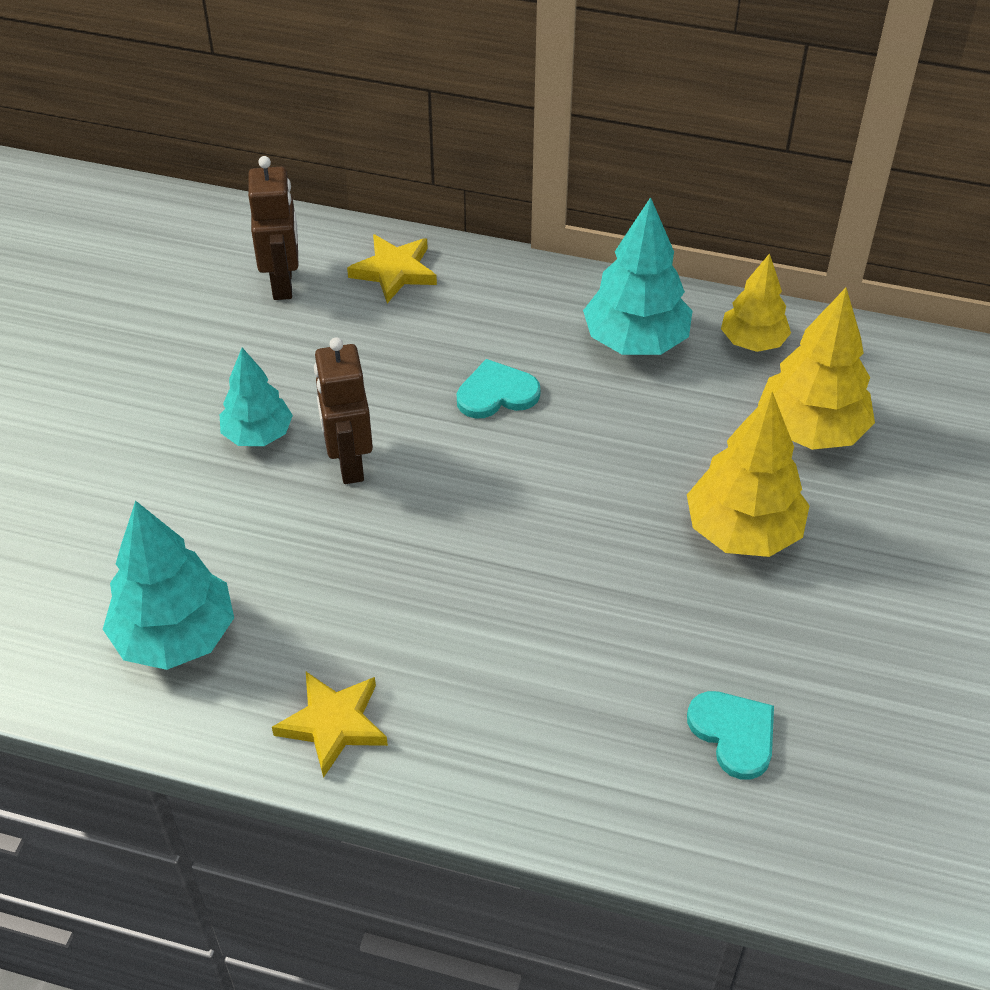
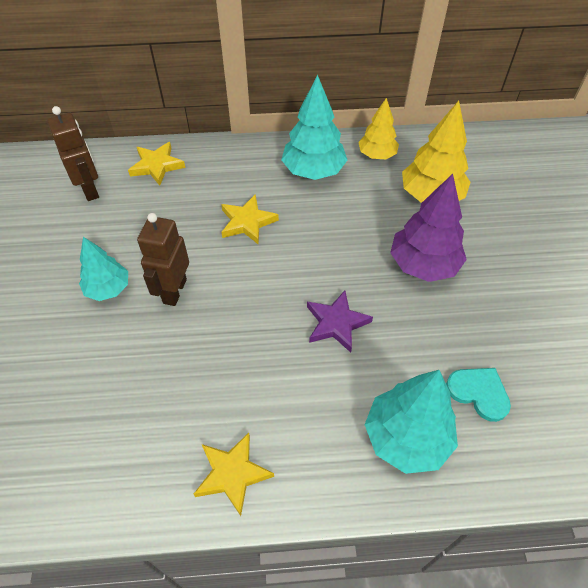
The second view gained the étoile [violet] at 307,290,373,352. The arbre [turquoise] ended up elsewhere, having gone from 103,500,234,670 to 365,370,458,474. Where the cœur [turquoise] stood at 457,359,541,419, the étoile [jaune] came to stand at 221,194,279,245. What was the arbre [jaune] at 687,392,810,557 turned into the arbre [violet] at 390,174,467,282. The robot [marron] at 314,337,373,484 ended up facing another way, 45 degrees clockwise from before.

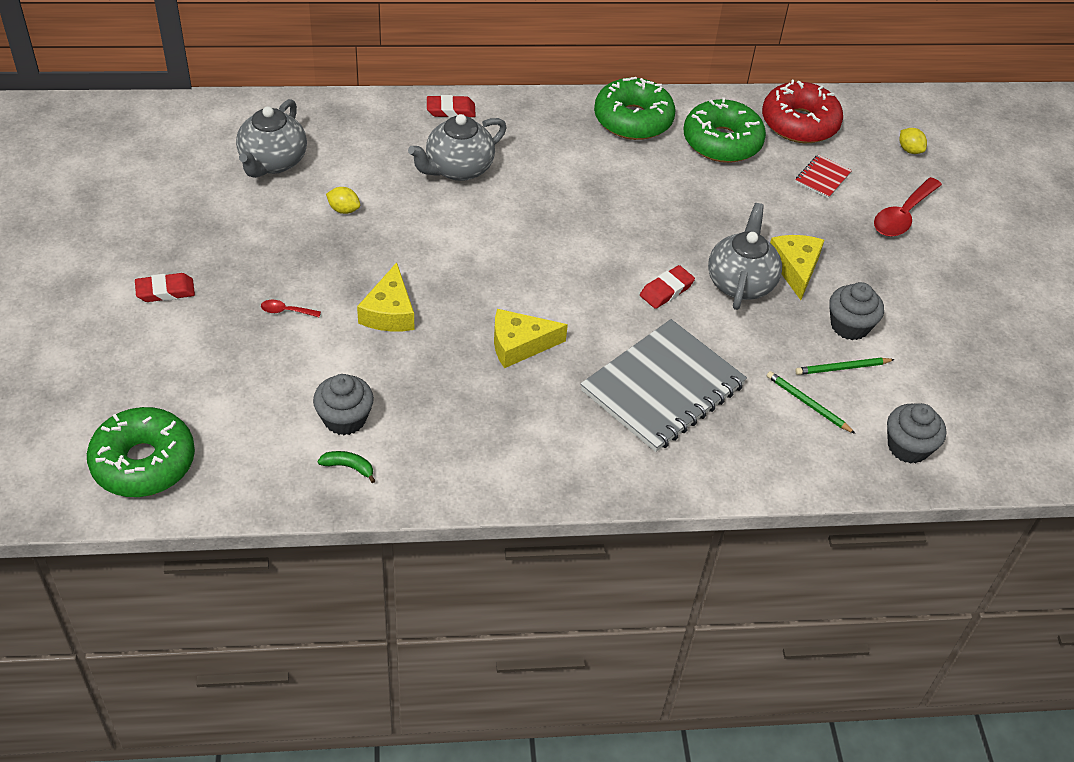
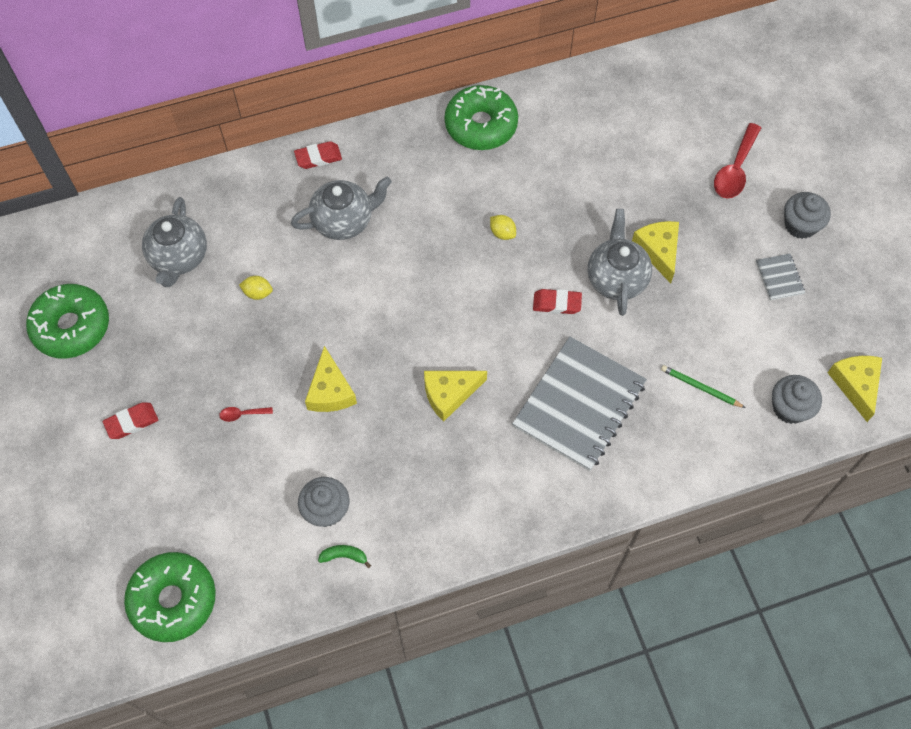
The second view lost the beignet [rouge] at 762,80,843,143. The second view lost the carnet [rouge] at 795,154,852,199. The second view lost the crayon [vert] at 795,358,895,375. The second view gained the carnet [gris] at 756,254,805,300. The second view gained the fromage [jaune] at 827,356,882,422. The beignet [vert] ended up elsewhere, having gone from 684,97,766,163 to 26,284,109,359. The muffin [gris] ended up elsewhere, having gone from 829,282,884,340 to 784,192,831,239. The citron [jaune] ended up elsewhere, having gone from 899,128,927,154 to 490,215,516,240. The théière [gris] at 408,114,507,181 ended up facing another way, 150 degrees counterclockwise from before. The gomme [rouge] at 640,265,695,309 ended up facing another way, 60 degrees clockwise from before.

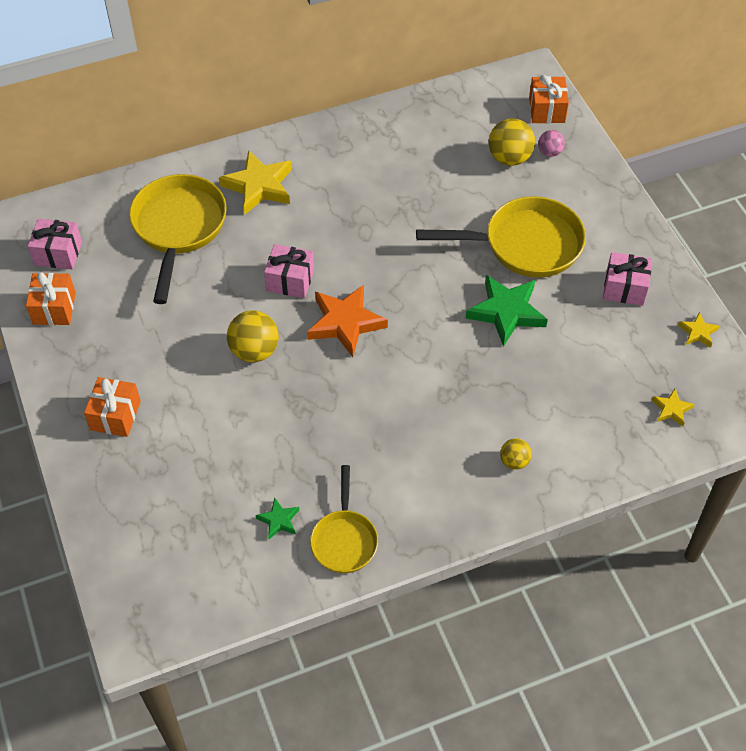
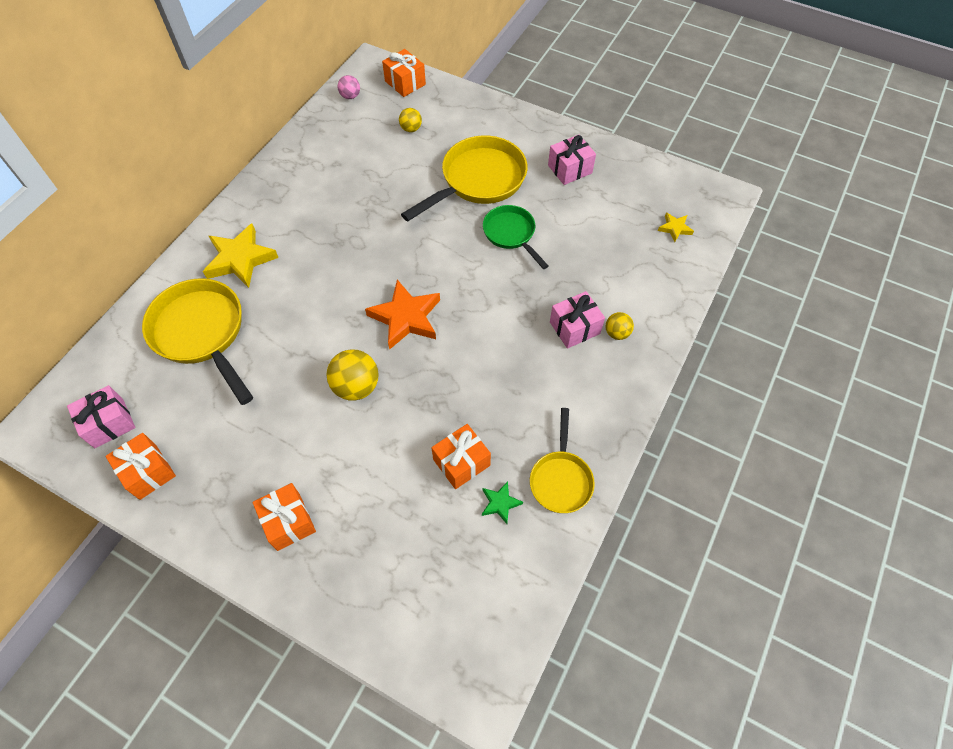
The second view lost the étoile [jaune] at 678,312,719,348. The second view gained the cadeau [orange] at 431,424,491,489. The cadeau [rose] ended up elsewhere, having gone from 264,244,314,298 to 550,291,605,349. The balle [rose] ended up elsewhere, having gone from 538,130,565,157 to 338,75,360,99. Where the étoile [vert] stood at 466,275,548,347, the poêle [vert] came to stand at 483,205,548,269. The poêle [jaune] at 310,465,378,573 ended up facing another way, 45 degrees clockwise from before. The size of the balle [jaune] at 489,119,535,166 changed by a factor of 0.57.

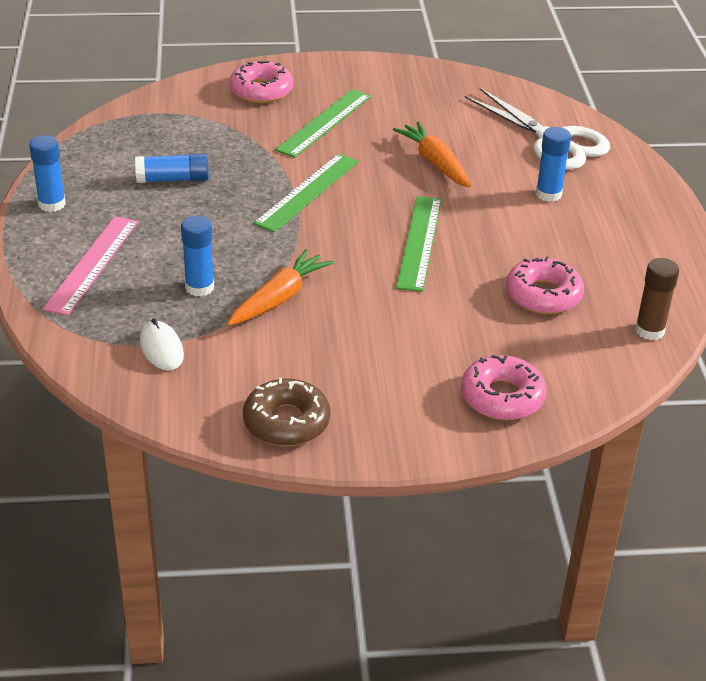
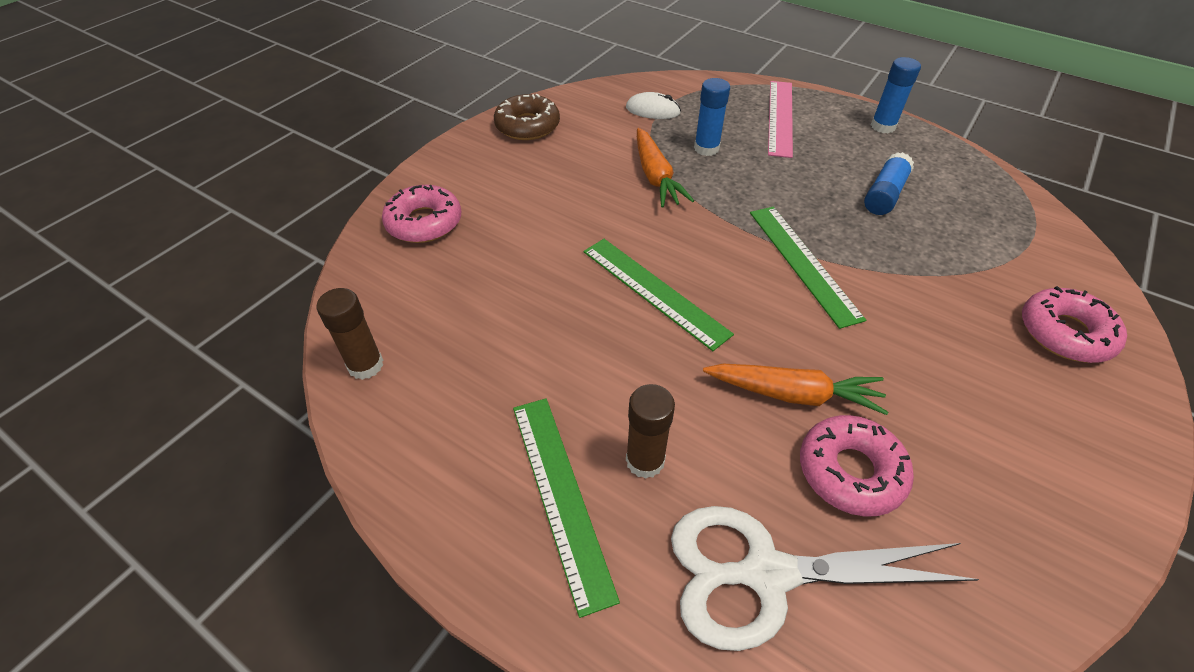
The règle [vert] ended up elsewhere, having gone from 275,89,371,158 to 513,398,620,618. The beignet [rose] ended up elsewhere, having gone from 506,256,584,314 to 800,415,914,516. What was the bâton de colle [bleu] at 536,127,571,202 turned into the bâton de colle [marron] at 626,384,675,479. The règle [rose] at 43,216,138,316 ended up facing another way, 45 degrees clockwise from before.

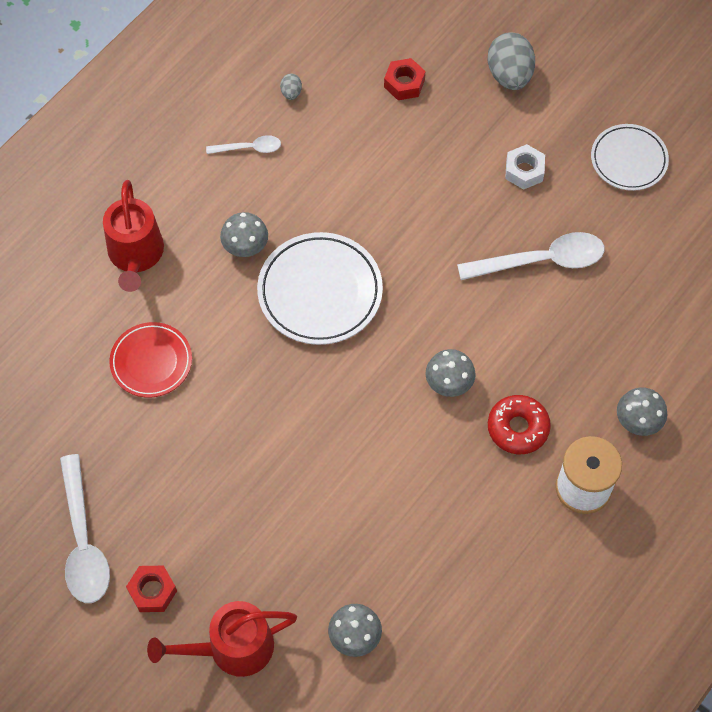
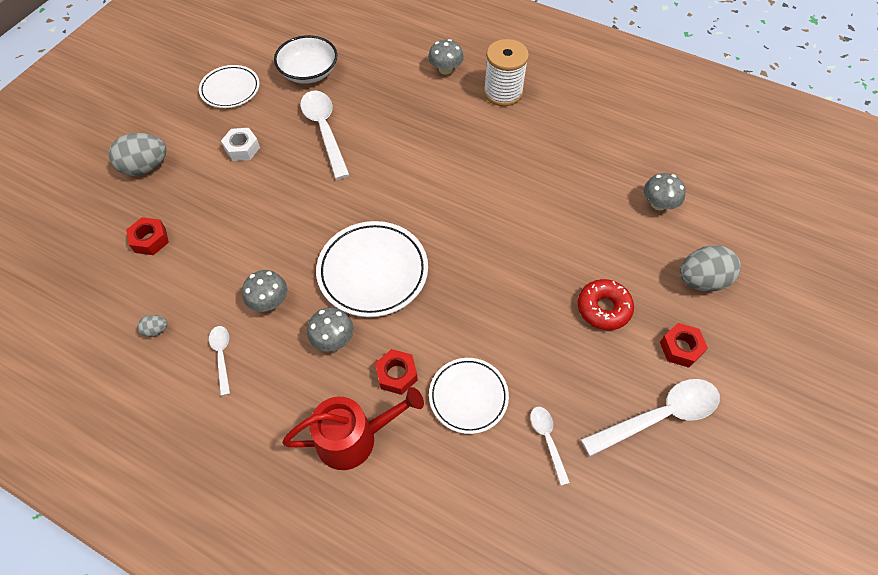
The second view gained the bol [blanc] at 274,35,337,84. The second view gained the écrou [rouge] at 375,349,418,395. The second view gained the cuillère [blanc] at 530,407,570,486. The champignon [gris] ended up elsewhere, having gone from 426,349,476,397 to 242,270,287,312. The beignet [rouge] ended up elsewhere, having gone from 488,395,551,454 to 578,279,634,330. Where the arrosoir [rouge] stood at 147,601,297,677, the œuf [gris] came to stand at 680,245,741,291. What was the assiette [rouge] at 109,322,192,398 turned into the assiette [blanc] at 429,358,509,434.

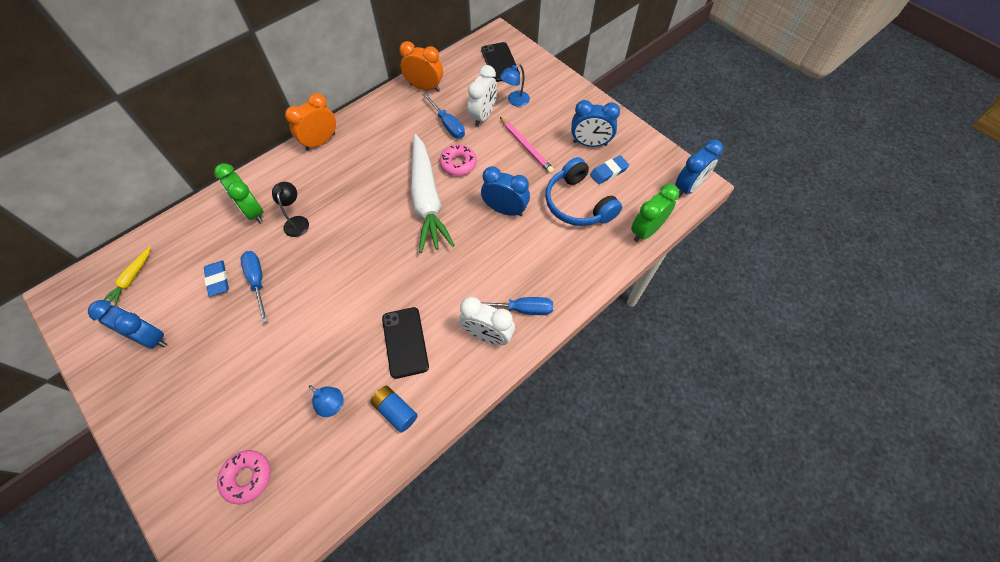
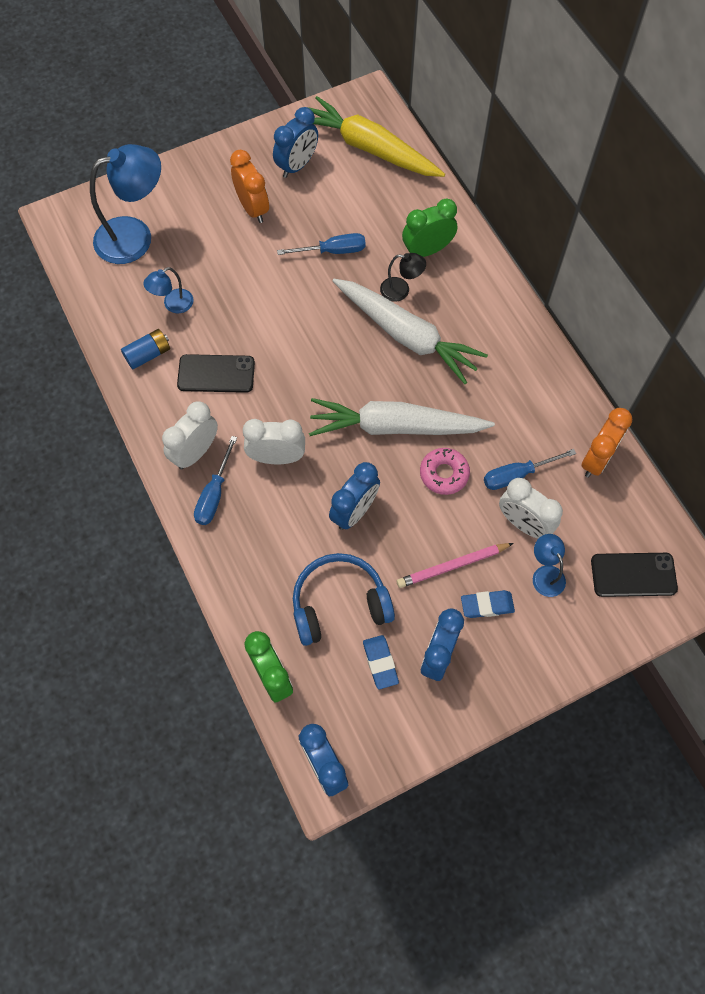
The second view gained the réveil [blanc] at 243,419,305,464. The second view gained the carotte [blanc] at 333,279,488,384. The gomme [bleu] ended up elsewhere, having gone from 204,260,229,297 to 461,590,515,618. The réveil [orange] ended up elsewhere, having gone from 285,93,336,151 to 230,150,269,223. Where the beignet [rose] stood at 217,450,271,505, the lampe [bleu] came to stand at 90,144,161,264. The size of the carotte [jaune] at 103,247,151,306 changed by a factor of 2.33.

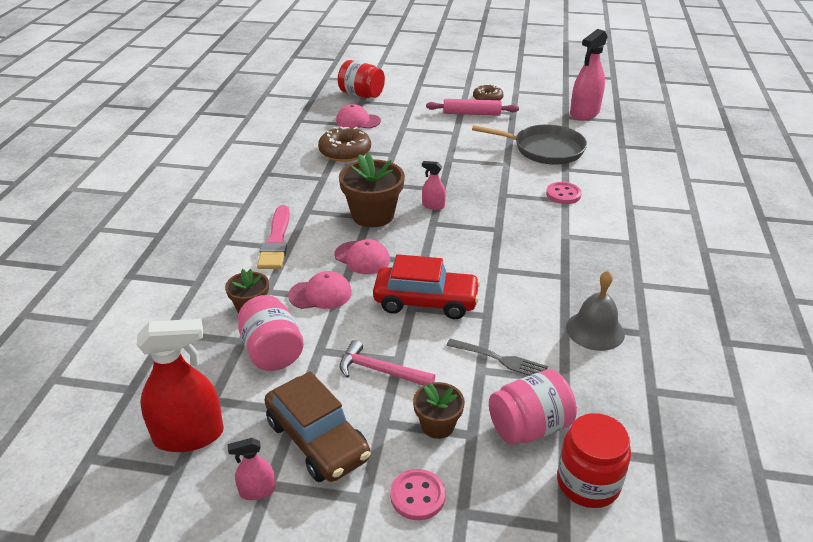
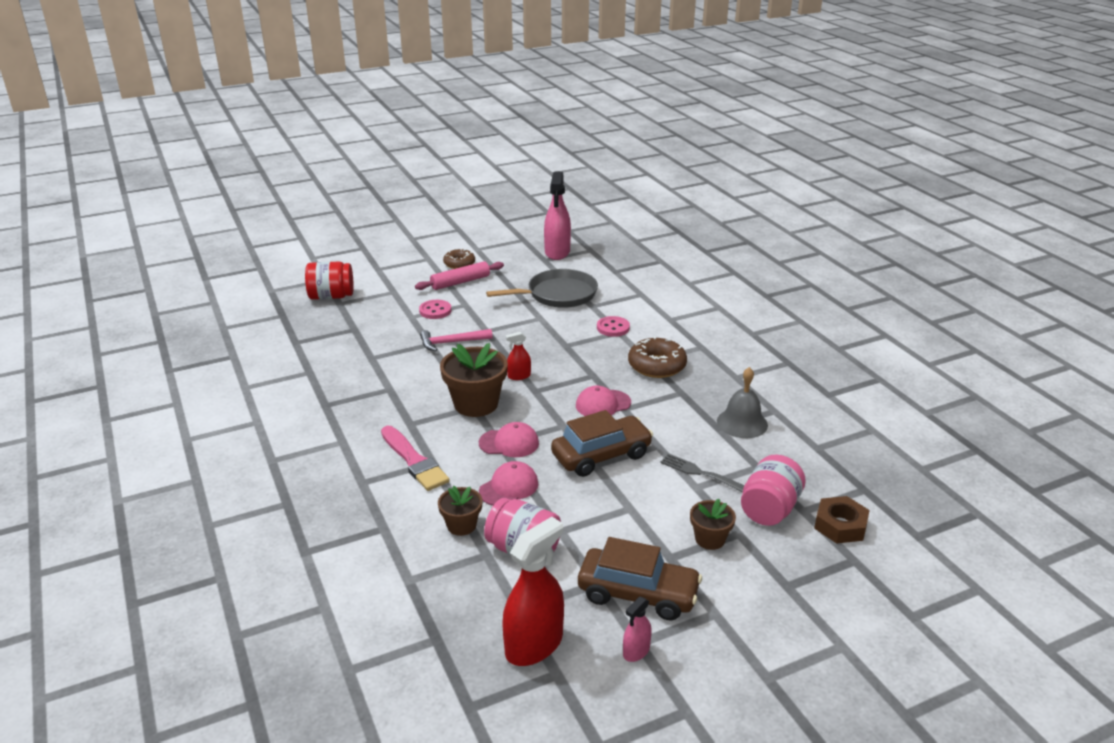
The beignet [marron] ended up elsewhere, having gone from 318,127,371,162 to 628,336,687,378. The casquette [rose] ended up elsewhere, having gone from 336,104,381,129 to 576,386,631,416. The marteau [rose] ended up elsewhere, having gone from 340,340,435,386 to 420,329,492,351. The bouton [rose] ended up elsewhere, having gone from 390,469,445,520 to 419,300,451,319. Where the bocal [rouge] stood at 557,413,631,508, the écrou [marron] came to stand at 814,496,870,544. What was the voiture [rouge] at 373,254,481,319 turned into the voiture [marron] at 551,410,653,477. What was the vaporisateur [rose] at 422,161,446,210 turned into the vaporisateur [rouge] at 506,332,531,380. The fourchette [gris] at 446,338,548,376 ended up facing another way, 135 degrees counterclockwise from before.

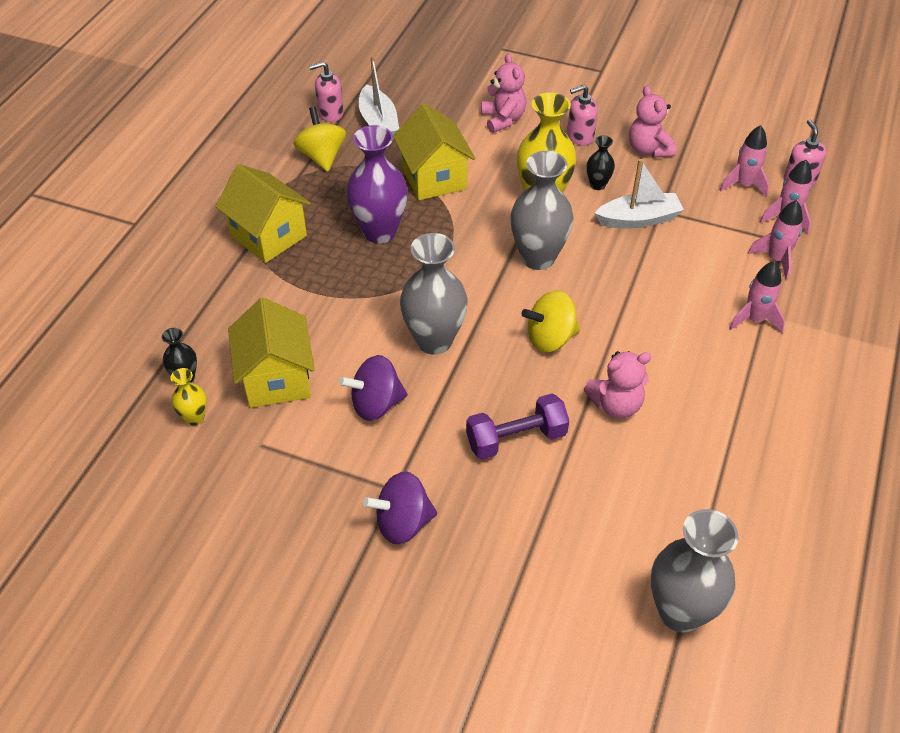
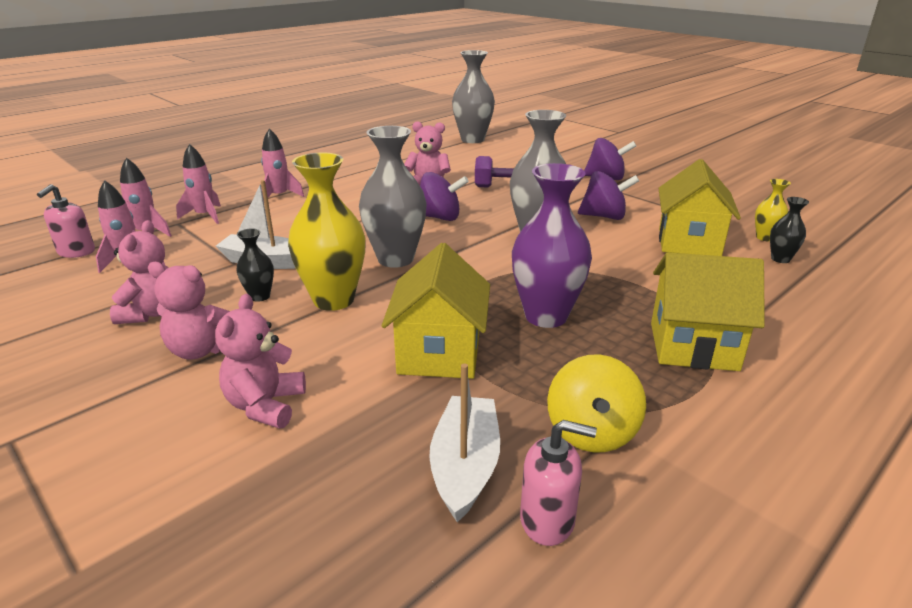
Where the distributeur de savon [rose] stood at 567,85,598,145, the ours en peluche [rose] came to stand at 148,262,230,360. What was the toupie [jaune] at 522,291,580,352 turned into the toupie [violet] at 420,172,469,221. The maison [jaune] at 215,164,311,263 ended up facing another way, 60 degrees counterclockwise from before.

